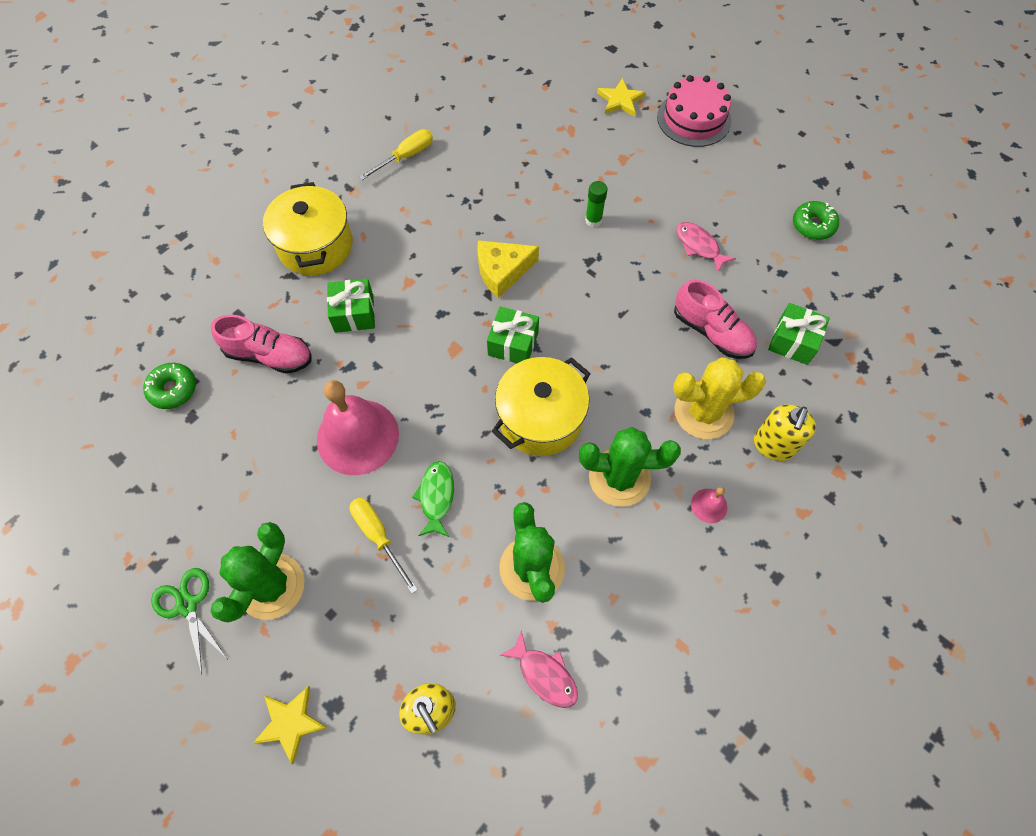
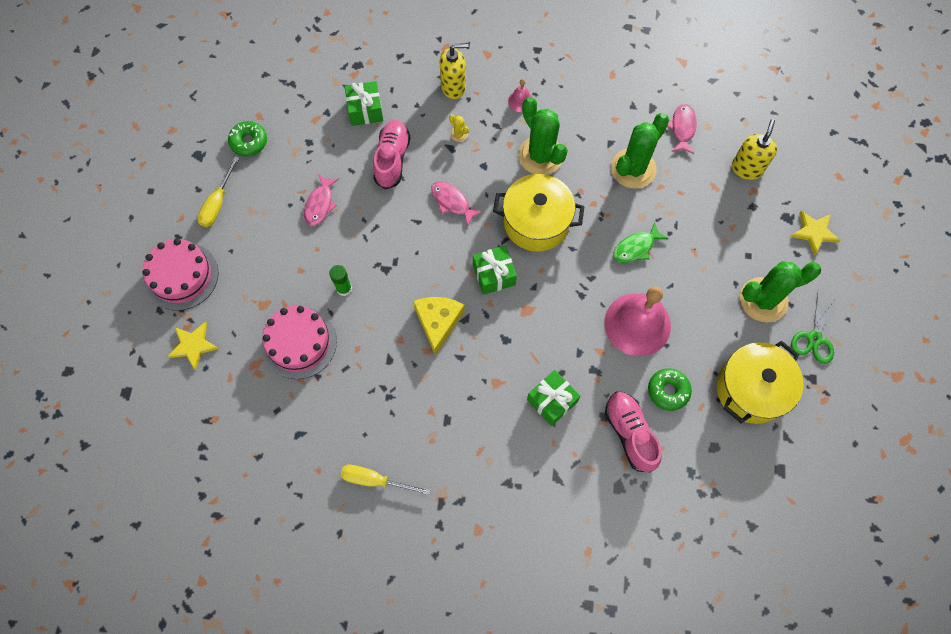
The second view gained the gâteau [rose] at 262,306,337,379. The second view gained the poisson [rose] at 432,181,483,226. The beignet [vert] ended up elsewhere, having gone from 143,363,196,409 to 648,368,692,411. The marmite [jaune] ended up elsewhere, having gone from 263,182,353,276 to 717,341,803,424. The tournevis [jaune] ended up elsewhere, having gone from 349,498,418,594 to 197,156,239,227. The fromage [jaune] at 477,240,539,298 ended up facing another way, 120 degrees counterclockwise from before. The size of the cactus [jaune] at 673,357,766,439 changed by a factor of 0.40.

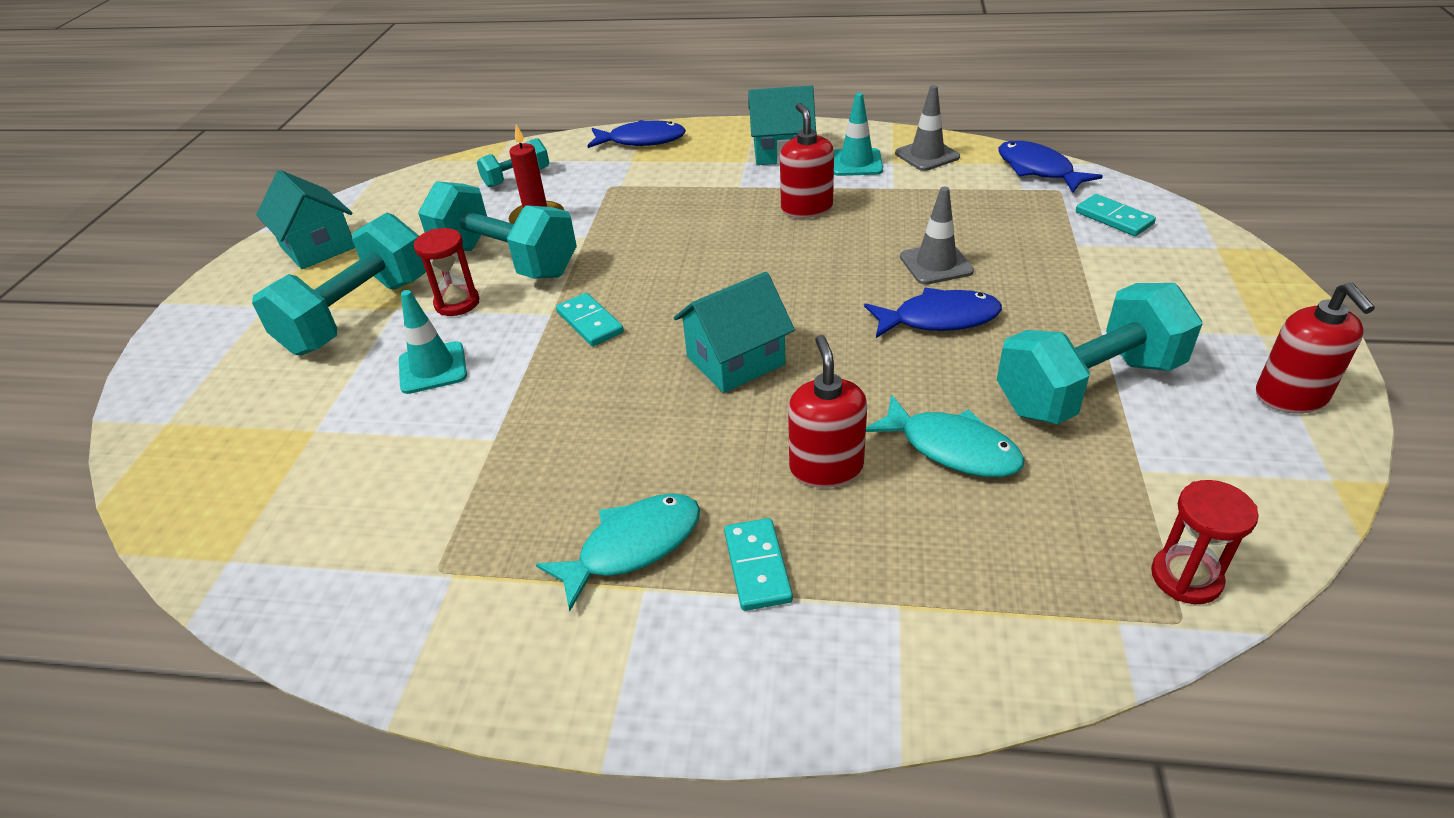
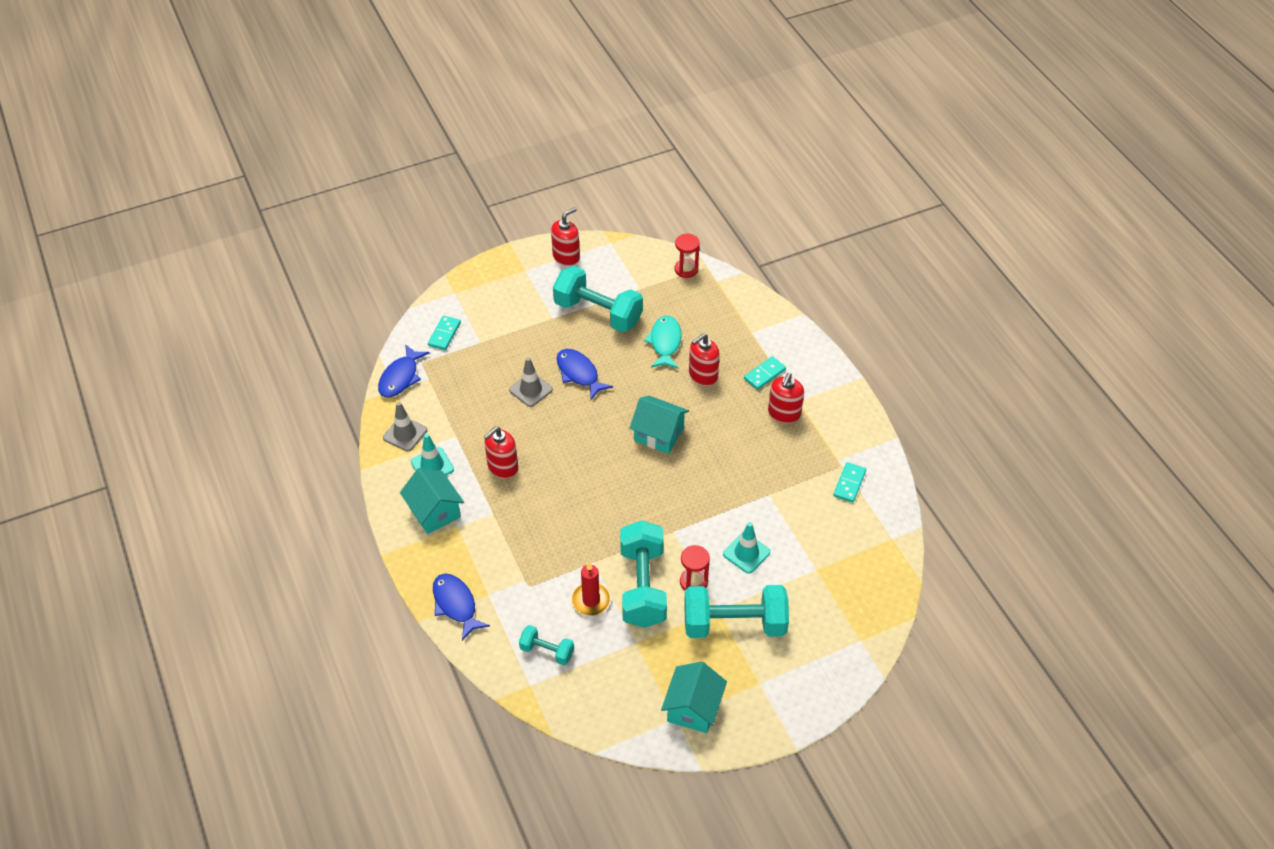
The domino [turquoise] ended up elsewhere, having gone from 556,293,624,346 to 833,462,866,503. Where the poisson [turquoise] stood at 536,493,700,611, the distributeur de savon [rouge] came to stand at 768,373,804,424.

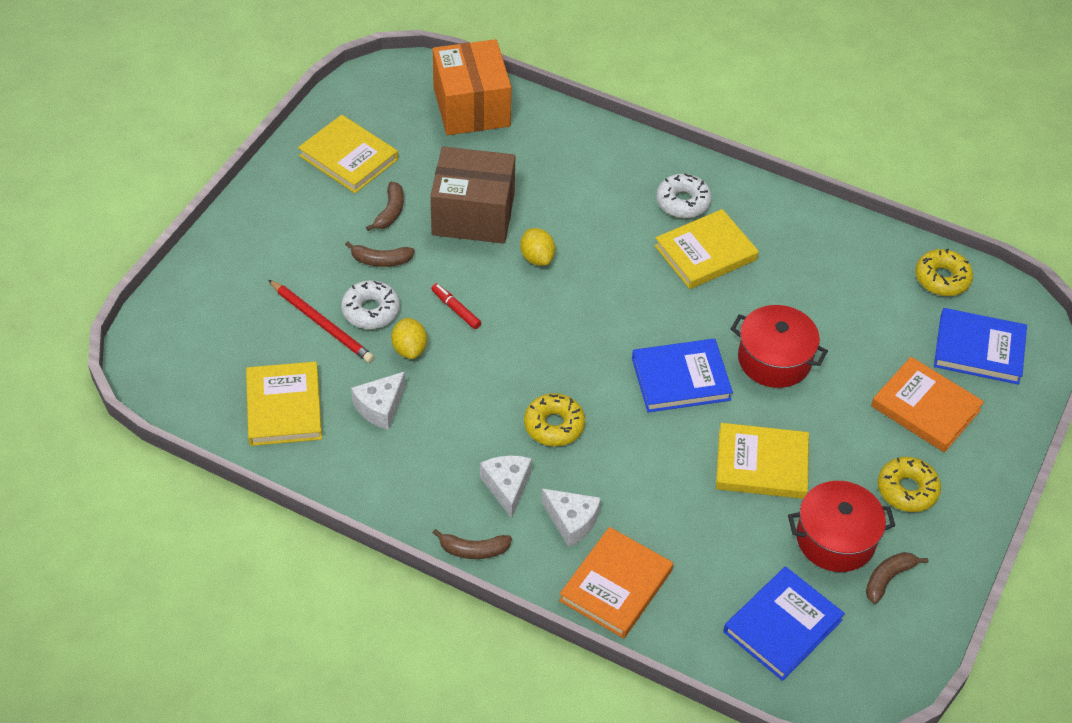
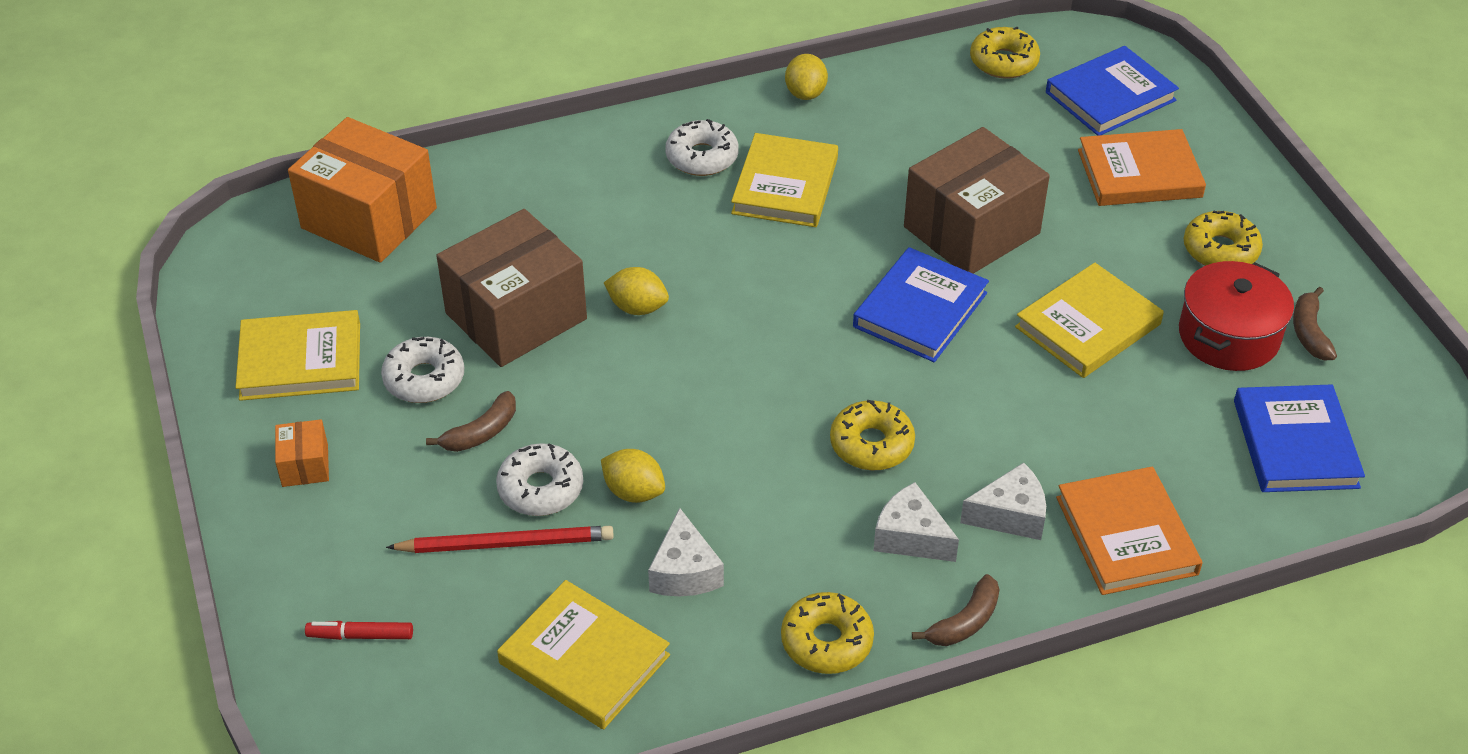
The second view gained the boîte [orange] at 275,419,329,487. The second view gained the beignet [jaune] at 781,592,874,674. The second view gained the citron [jaune] at 785,54,828,100. The feutre [rouge] ended up elsewhere, having gone from 431,284,481,329 to 305,621,413,640. Where the banane [marron] stood at 366,182,404,231, the beignet [blanc] came to stand at 381,337,464,403. Where the marmite [rouge] stood at 731,305,828,388, the boîte [marron] came to stand at 904,127,1050,274.

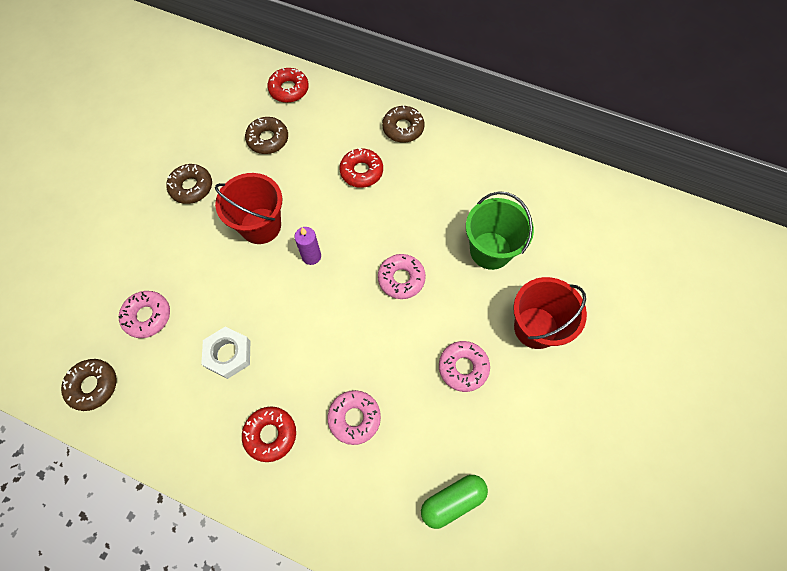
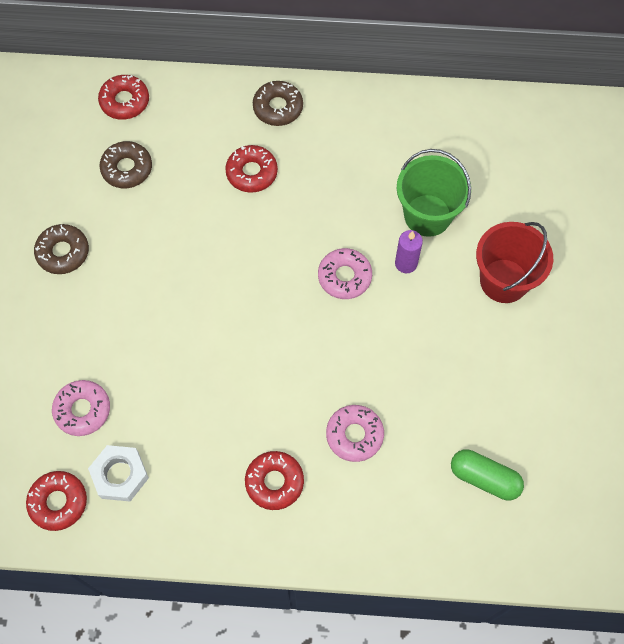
The second view lost the seau [rouge] at 215,173,282,244. The second view lost the beignet [rose] at 439,341,490,392. The écrou [blanc] ended up elsewhere, having gone from 201,326,250,379 to 88,445,149,501. The bougie [violet] ended up elsewhere, having gone from 294,227,321,265 to 395,230,423,273. What was the beignet [marron] at 61,359,117,411 turned into the beignet [rouge] at 26,471,87,531. The gélule [vert] at 421,475,488,529 ended up facing another way, 75 degrees clockwise from before.

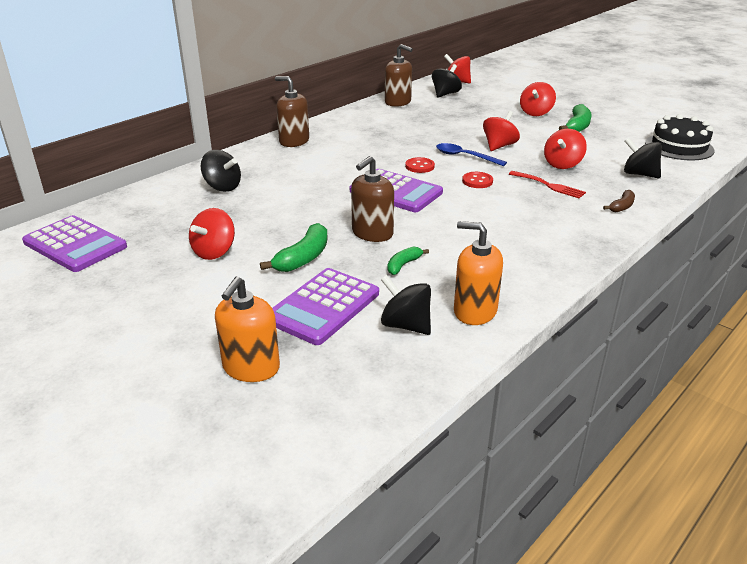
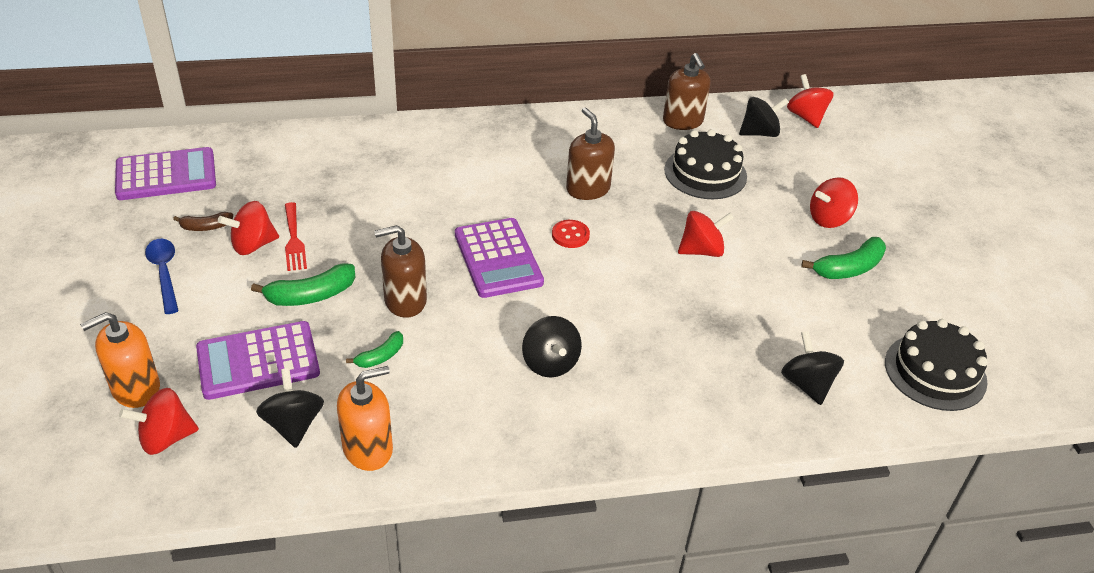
The second view lost the bouton [rouge] at 462,172,493,188. The second view gained the gâteau [noir] at 664,129,747,199. The toupie [noir] ended up elsewhere, having gone from 201,150,241,192 to 522,316,582,378. The distributeur de savon [marron] ended up elsewhere, having gone from 275,76,309,147 to 566,107,615,200. The cuillère [bleu] ended up elsewhere, having gone from 436,143,507,166 to 145,239,179,314. The fourchette [rouge] ended up elsewhere, having gone from 509,171,586,198 to 285,202,307,271. The toupie [rouge] ended up elsewhere, having gone from 544,128,587,169 to 119,388,199,455. The banane [marron] ended up elsewhere, having gone from 603,190,635,212 to 173,212,233,231. The calculatrice [violet] at 22,215,127,272 ended up facing another way, 90 degrees counterclockwise from before. The banane [vert] at 387,246,429,275 ended up facing another way, 150 degrees clockwise from before. The distributeur de savon [orange] at 454,221,503,325 ended up facing another way, 90 degrees clockwise from before.

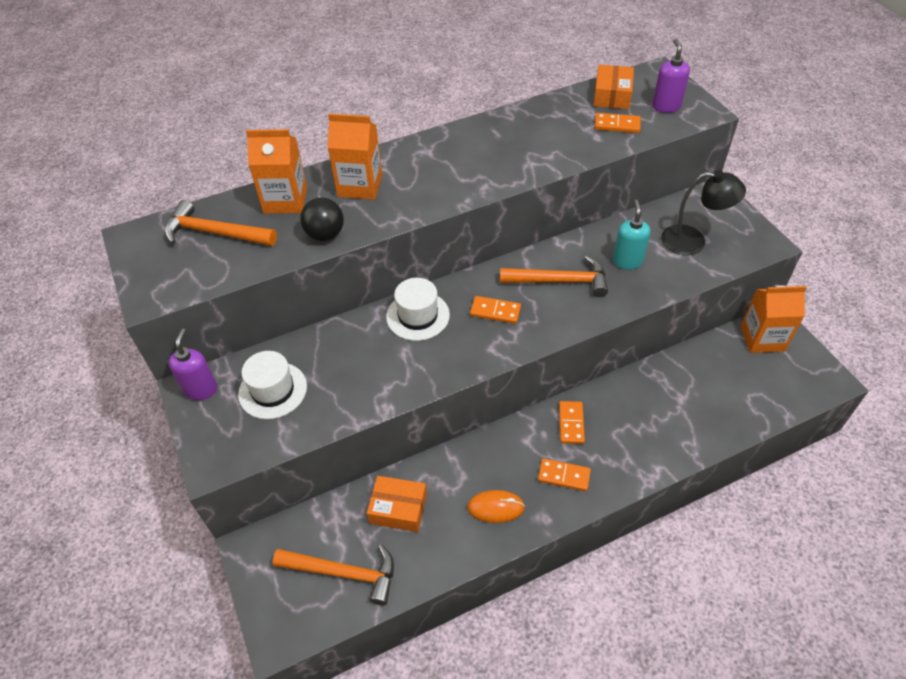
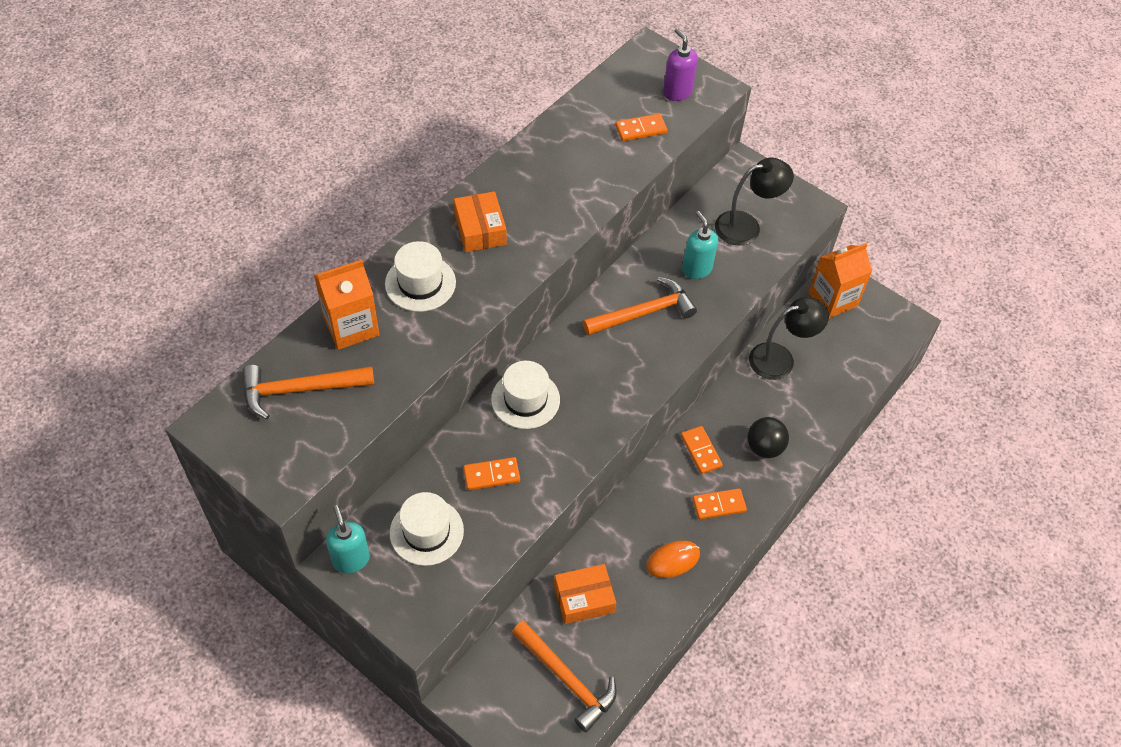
The second view gained the lampe [noir] at 749,297,829,380. The balle [noir] ended up elsewhere, having gone from 300,198,344,241 to 747,417,789,458. The domino [orange] ended up elsewhere, having gone from 470,296,521,324 to 463,457,520,490. The boîte [orange] ended up elsewhere, having gone from 593,65,634,109 to 454,191,507,252. Where the brique de lait [orange] stood at 327,114,382,200, the chapeau [blanc] came to stand at 385,241,456,312. What was the distributeur de savon [violet] at 168,329,217,400 turned into the distributeur de savon [turquoise] at 326,505,370,573. The marteau [orange] at 273,545,394,605 ended up facing another way, 60 degrees clockwise from before.

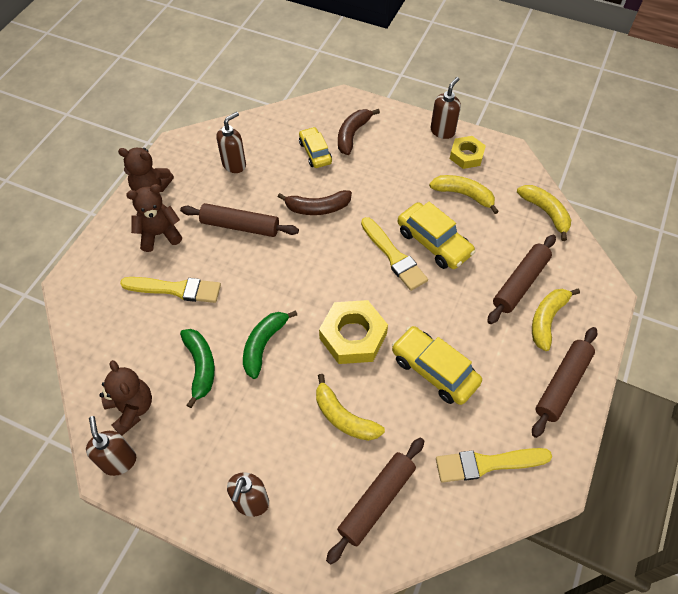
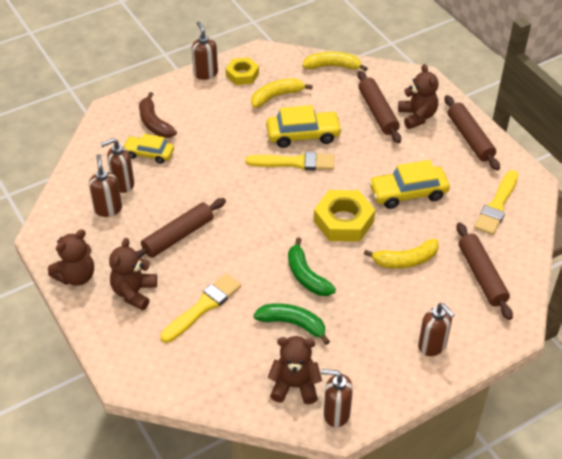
The second view lost the banane [marron] at 278,190,352,215. The second view gained the distributeur de savon [marron] at 100,138,134,193. Where the banane [jaune] stood at 532,288,580,351, the ours en peluche [marron] came to stand at 398,64,439,129.

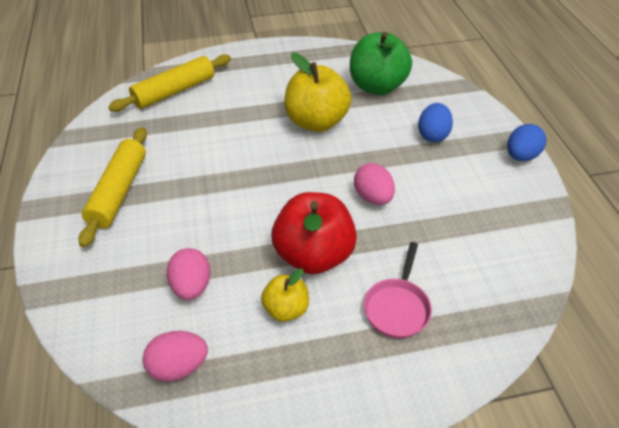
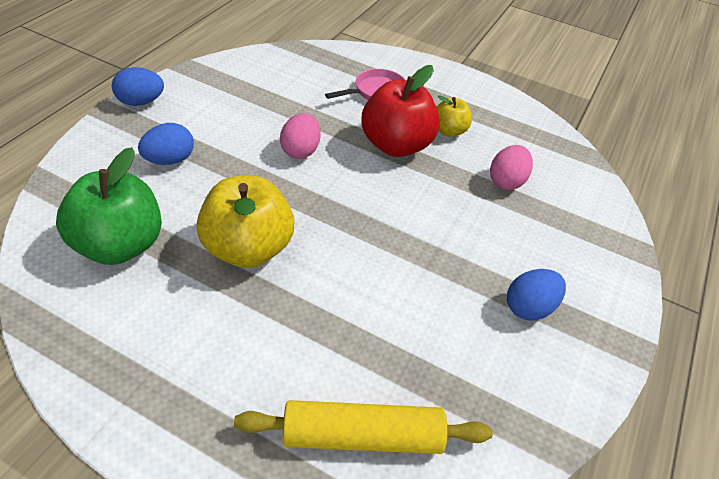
The second view lost the œuf [rose] at 143,331,208,381. Where the rouleau à pâtisserie [jaune] stood at 79,127,147,247, the œuf [bleu] came to stand at 507,269,566,320.

